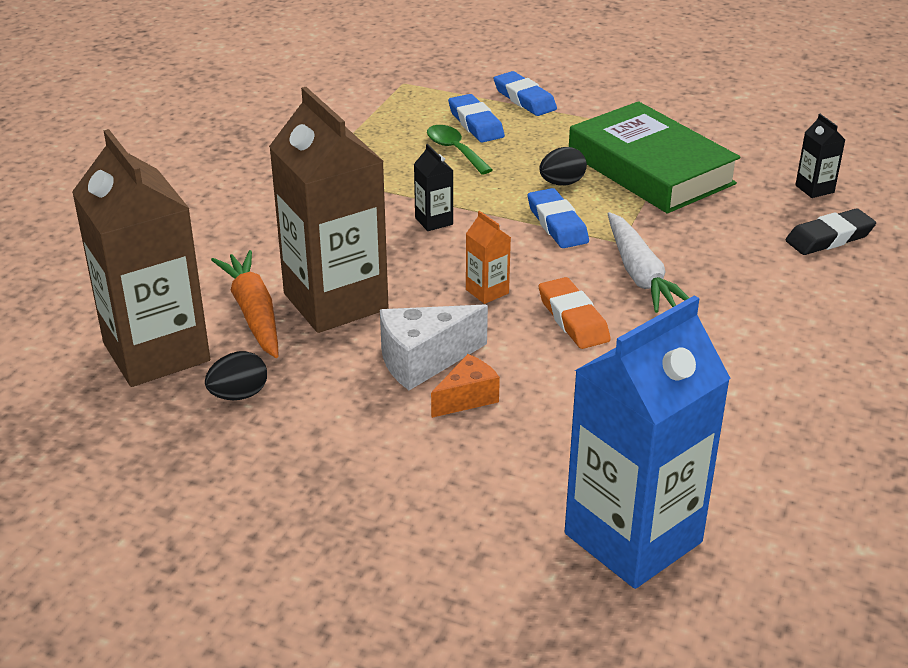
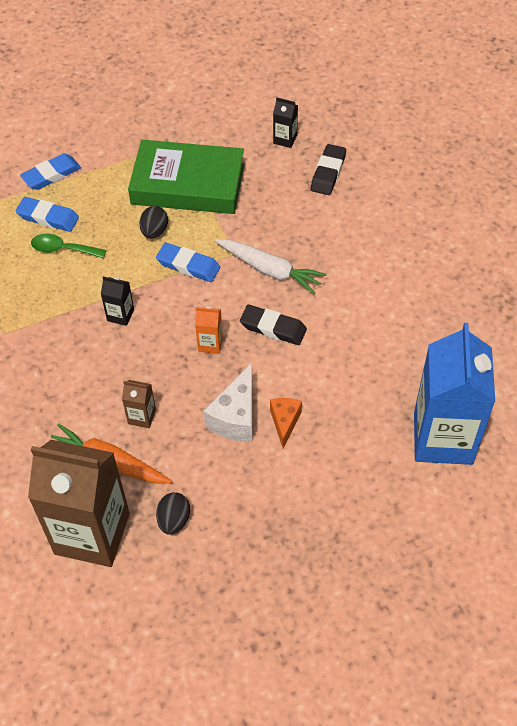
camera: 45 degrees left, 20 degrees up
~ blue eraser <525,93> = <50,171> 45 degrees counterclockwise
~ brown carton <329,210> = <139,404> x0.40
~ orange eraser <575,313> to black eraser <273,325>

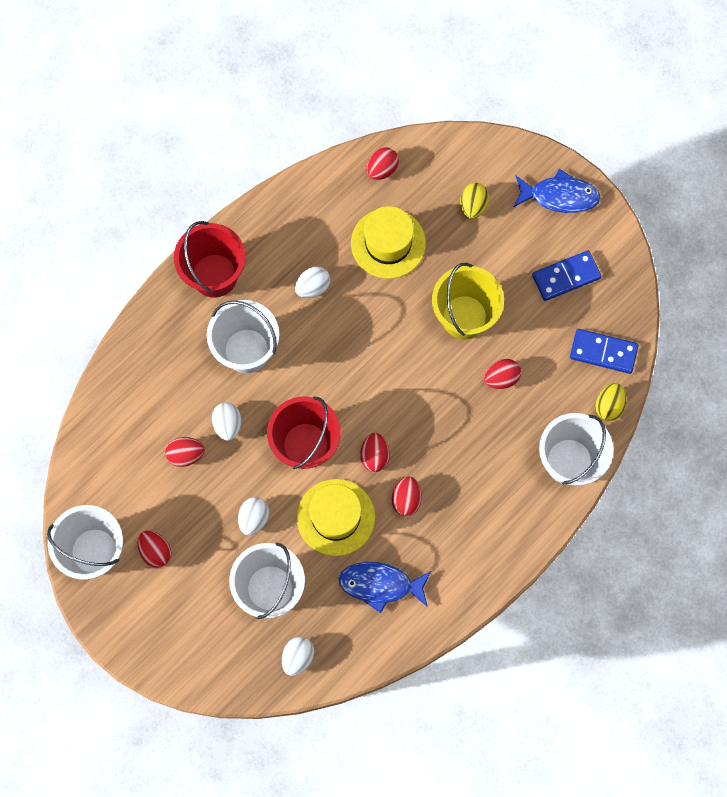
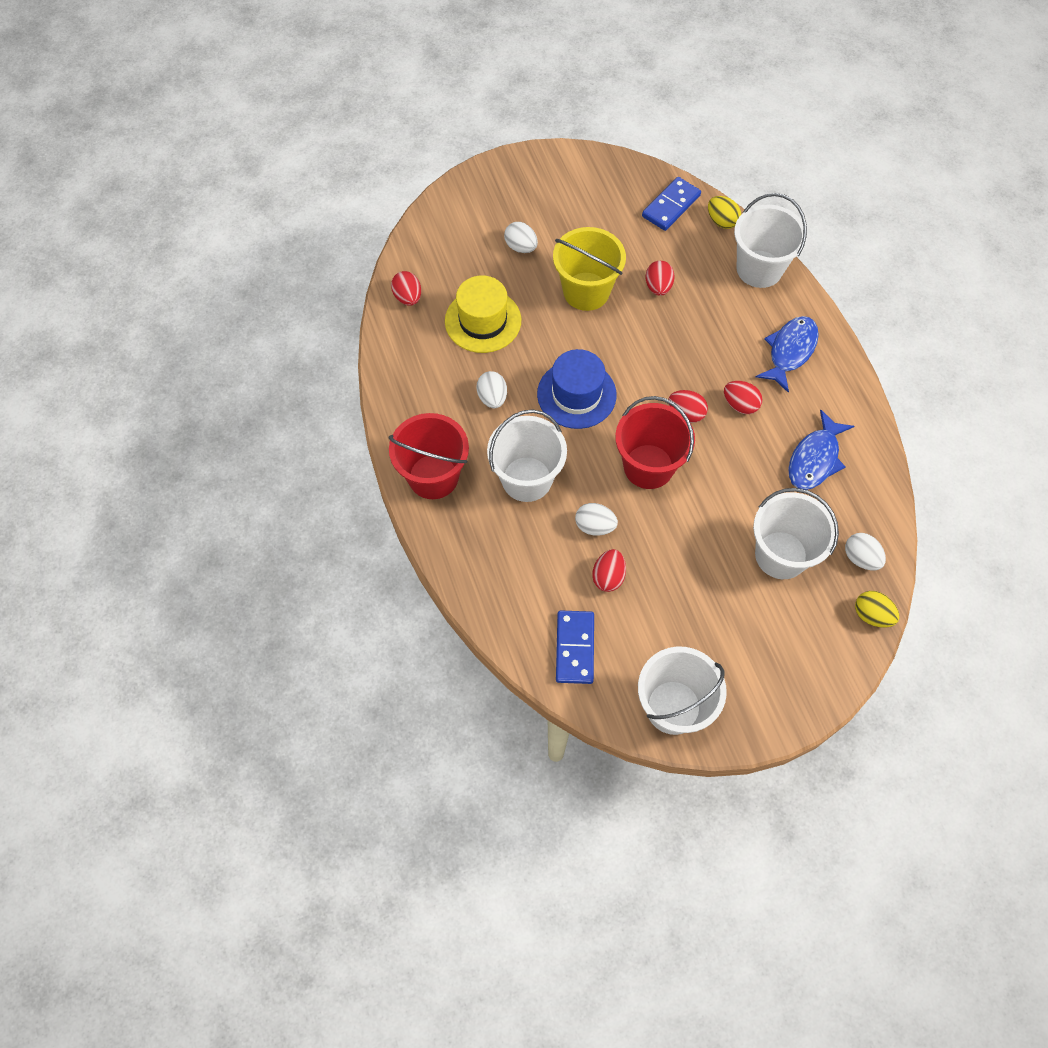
camera: 65 degrees left, 10 degrees down
~ blue fish <557,191> to <787,354>
~ yellow egg <474,201> to <877,609>
~ blue domino <566,275> to <575,647>
- yellow hat <336,517>
~ white egg <253,516> to <521,237>
- red egg <154,549>
+ blue hat <577,389>

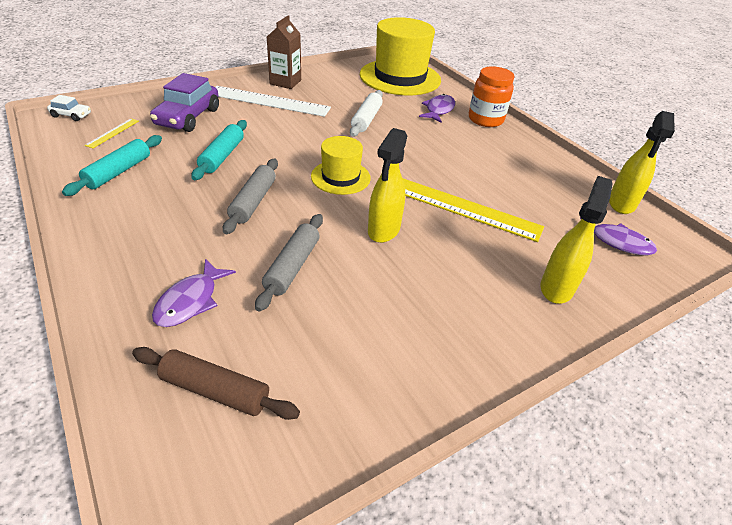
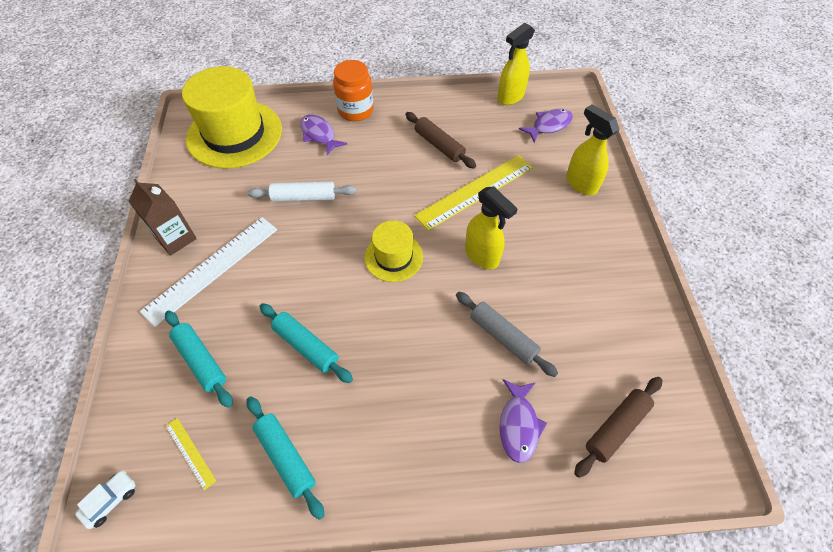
camera: 60 degrees left, 15 degrees up
~ purple car <184,102> to turquoise rolling pin <199,359>
~ white rolling pin <366,113> = <302,191> 45 degrees counterclockwise
~ yellow spray bottle <642,162> = <516,64> 90 degrees clockwise
- grey rolling pin <250,196>
~ purple fish <194,293> = <523,421> 45 degrees clockwise
+ brown rolling pin <441,140>

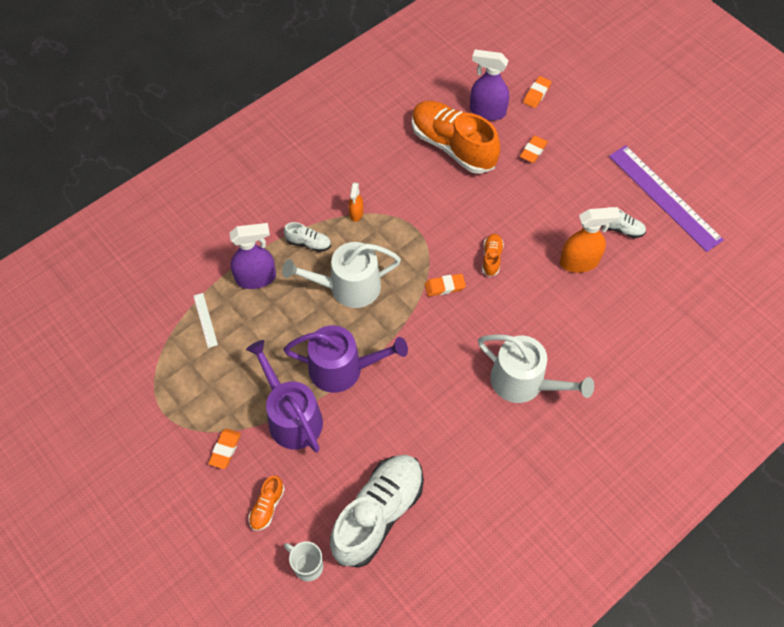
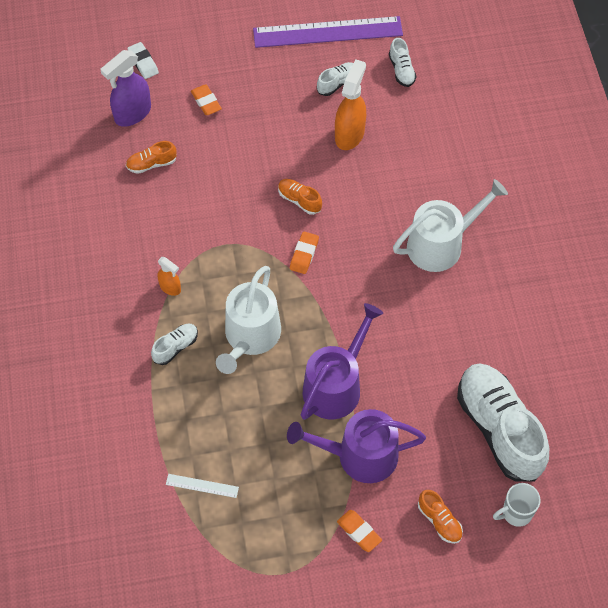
camera: 60 degrees left, 0 degrees up
~ orange eraser <537,92> to white eraser <143,60>
~ orange shoe <456,137> = <151,157> x0.43
- purple spray bottle <253,256>
+ white shoe <402,62>

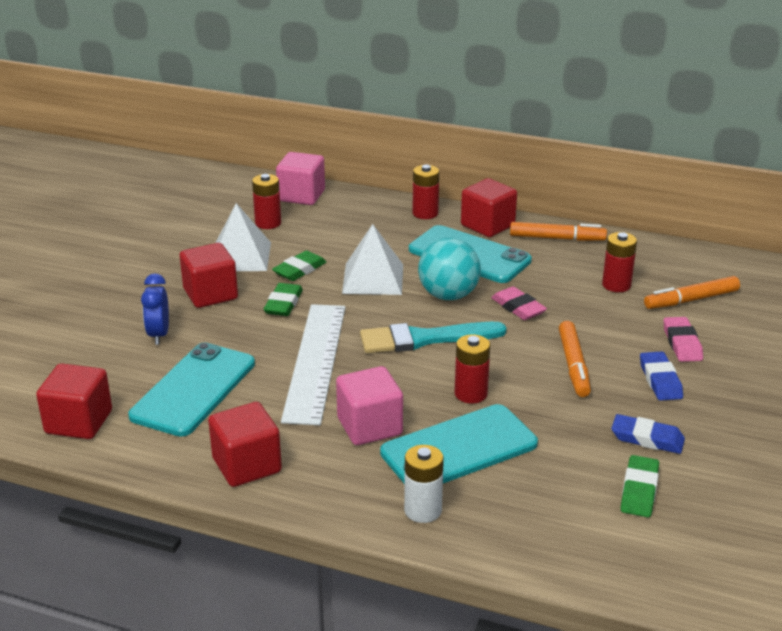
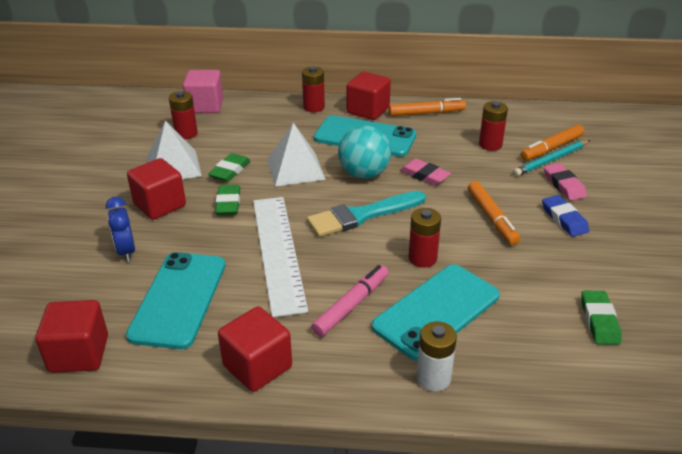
camera: 15 degrees left, 5 degrees up
~ pink cube <369,405> to pink marker <350,301>
- blue eraser <648,434>
+ turquoise pencil <551,158>

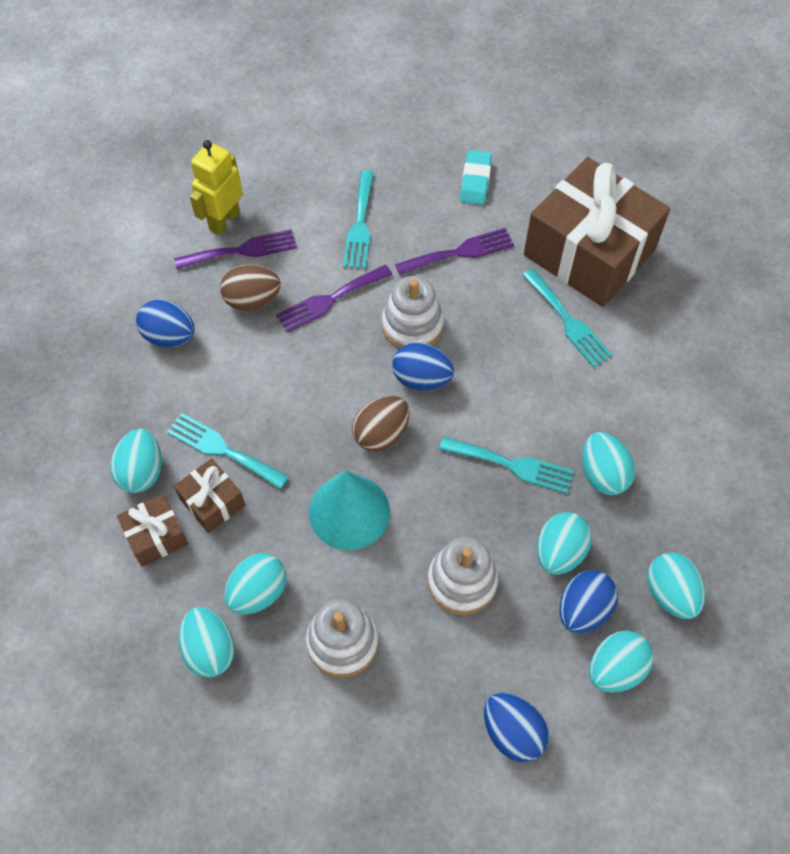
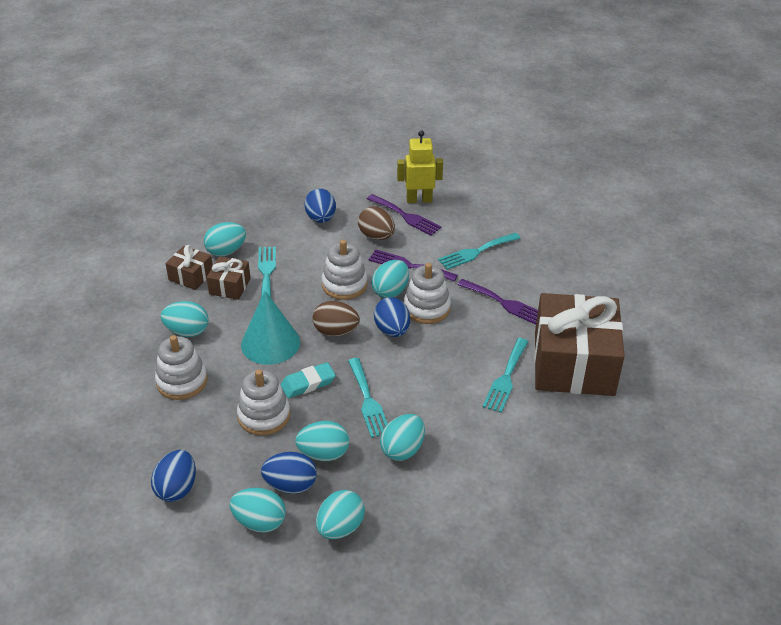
camera: 55 degrees right, 20 degrees down
~ turquoise eraser <476,177> to <308,380>
~ turquoise egg <206,642> to <390,279>
+ white stacking toy <344,270>

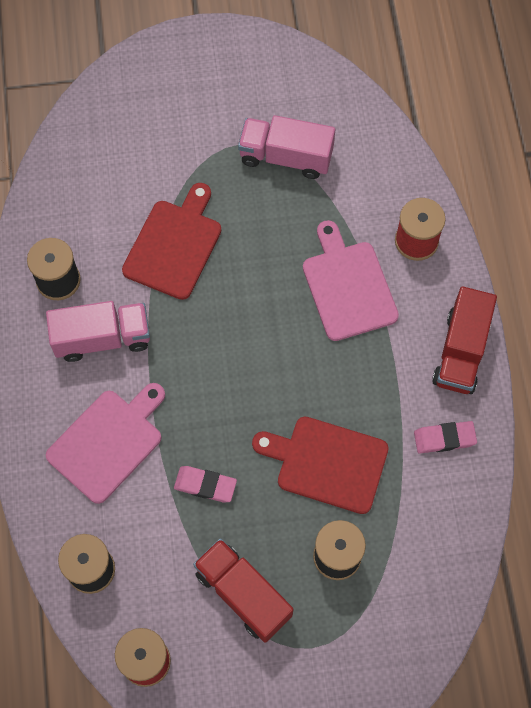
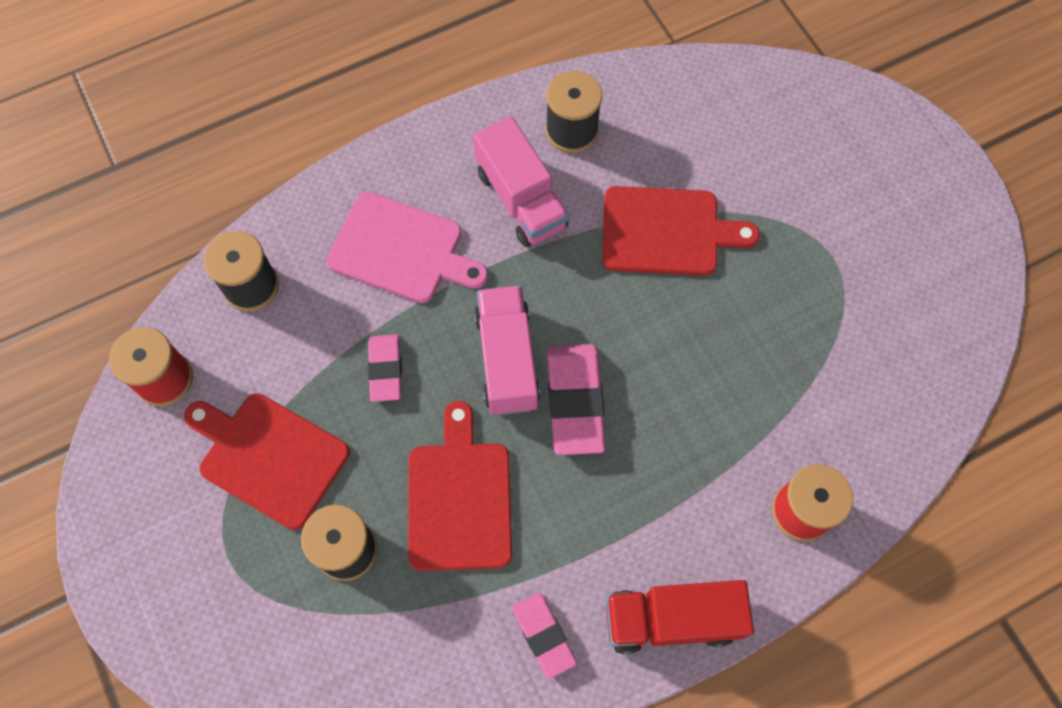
camera: 70 degrees right, 0 degrees up
~ pink truck <286,147> to <507,350>
- pink cutting board <351,280>
~ red truck <243,590> to red cutting board <267,461>
+ pink eraser <576,399>

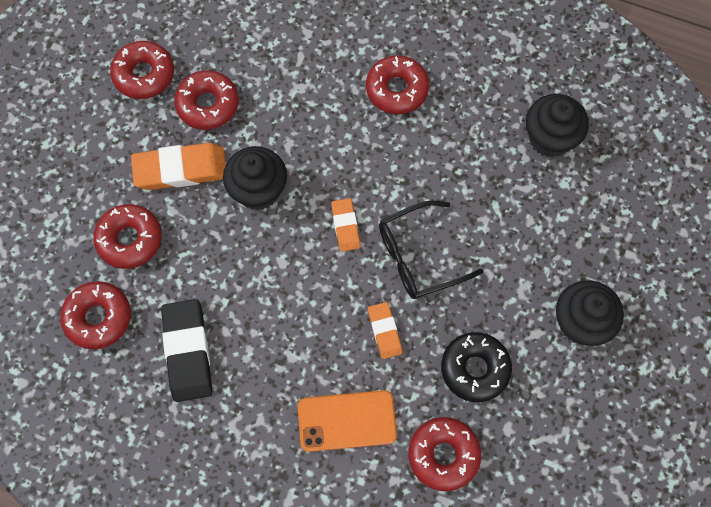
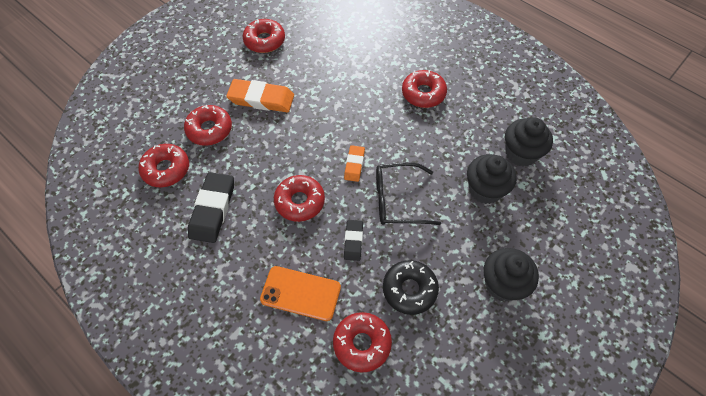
camera: 20 degrees right, 10 degrees down
~ red donut <206,100> to <299,198>
~ black cupcake <255,178> to <492,179>
~ orange eraser <385,330> to black eraser <353,240>

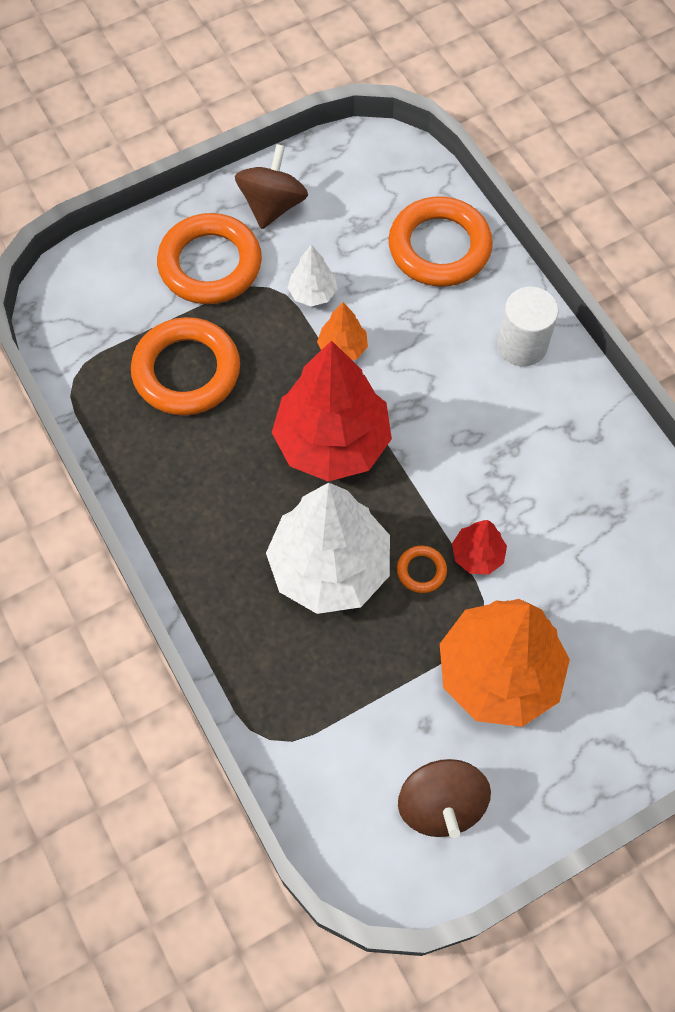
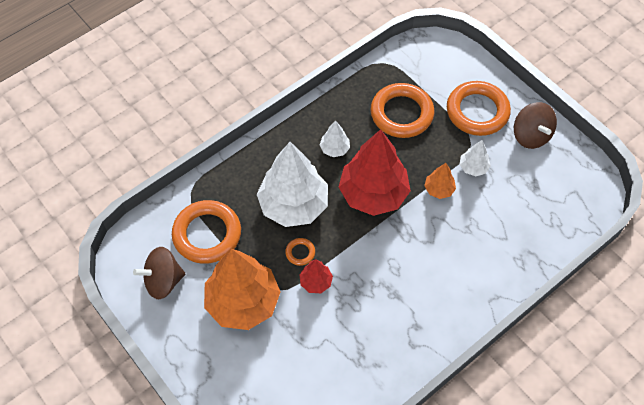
camera: 80 degrees right, 5 degrees down
~ brown spinning top <271,186> = <535,125> 60 degrees clockwise
~ orange ring <441,241> to <206,232>
- white cylinder <527,327>
+ white tree <335,139>

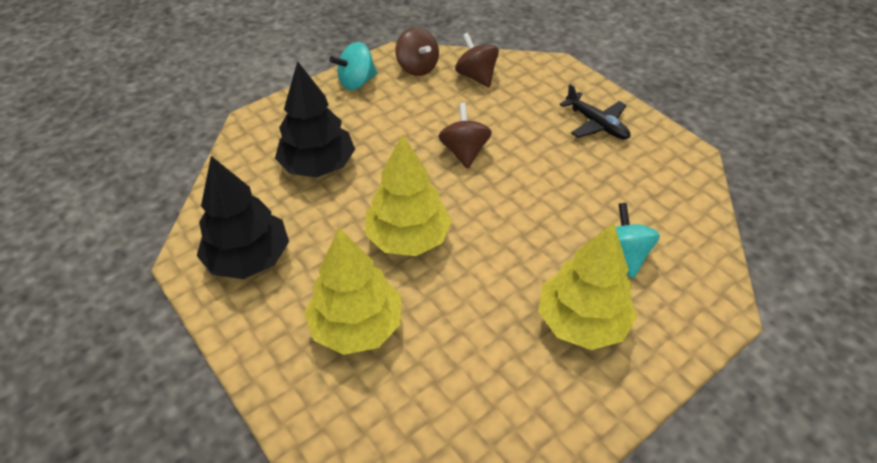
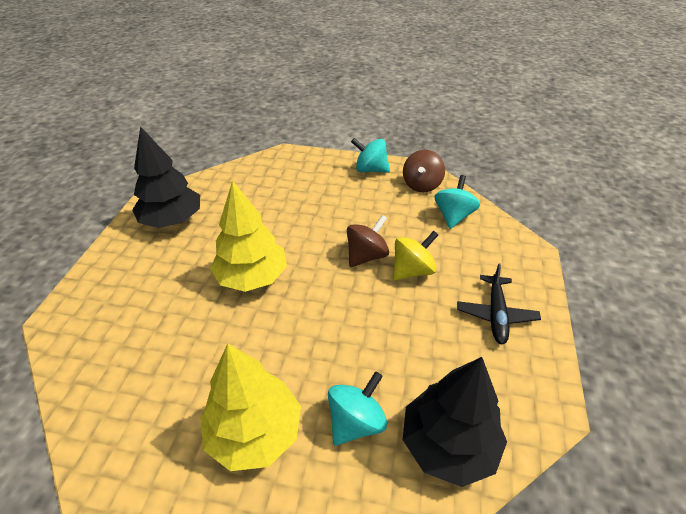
camera: 50 degrees right, 5 degrees down
~ brown spinning top <477,60> to turquoise spinning top <457,202>
~ black tree <315,119> to <455,422>
- yellow tree <352,291>
+ yellow spinning top <415,255>

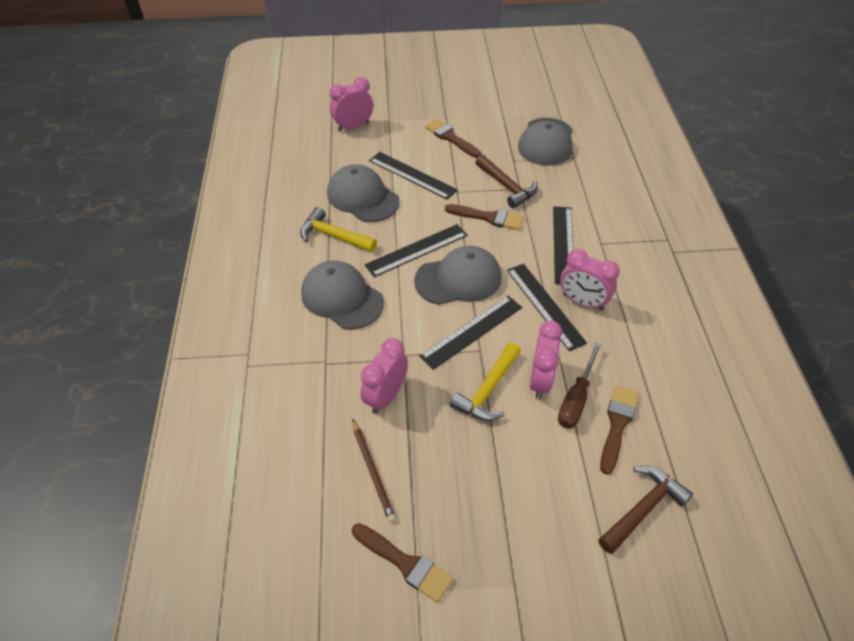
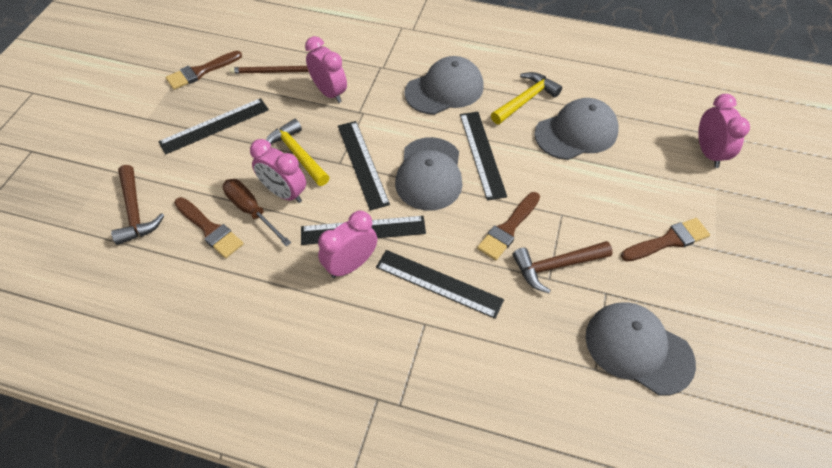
camera: 110 degrees right, 5 degrees up
~ black ruler <413,176> to <213,126>

